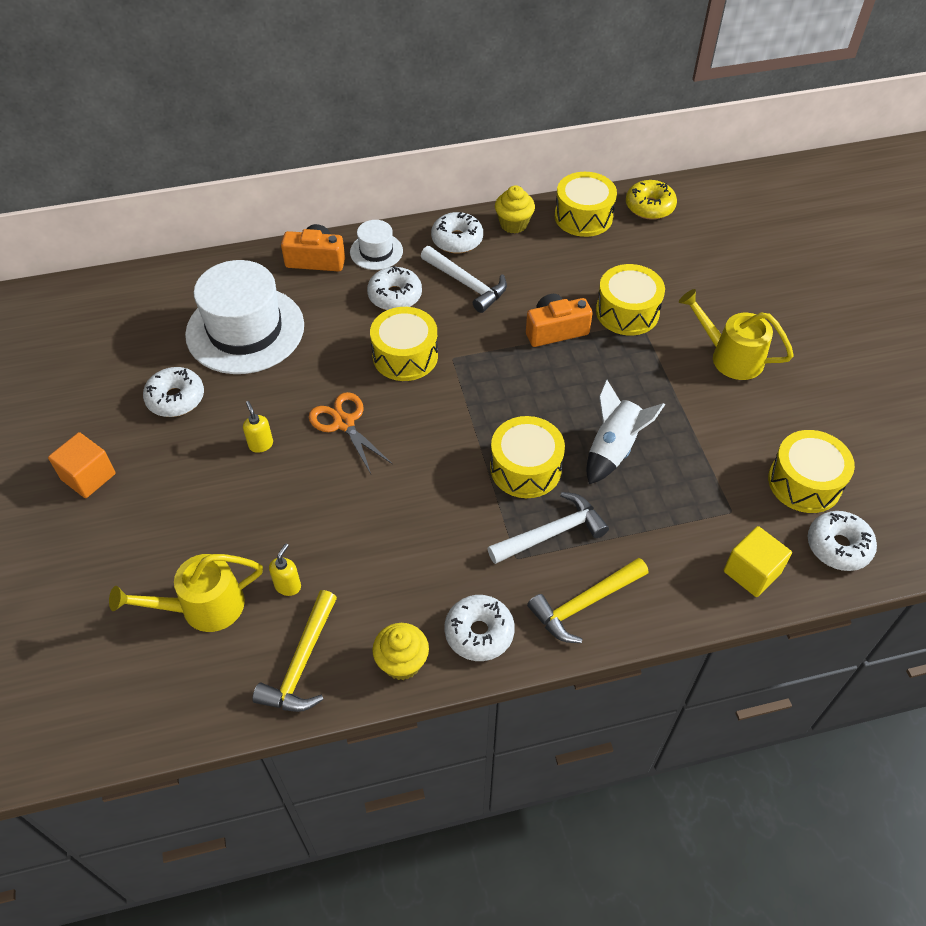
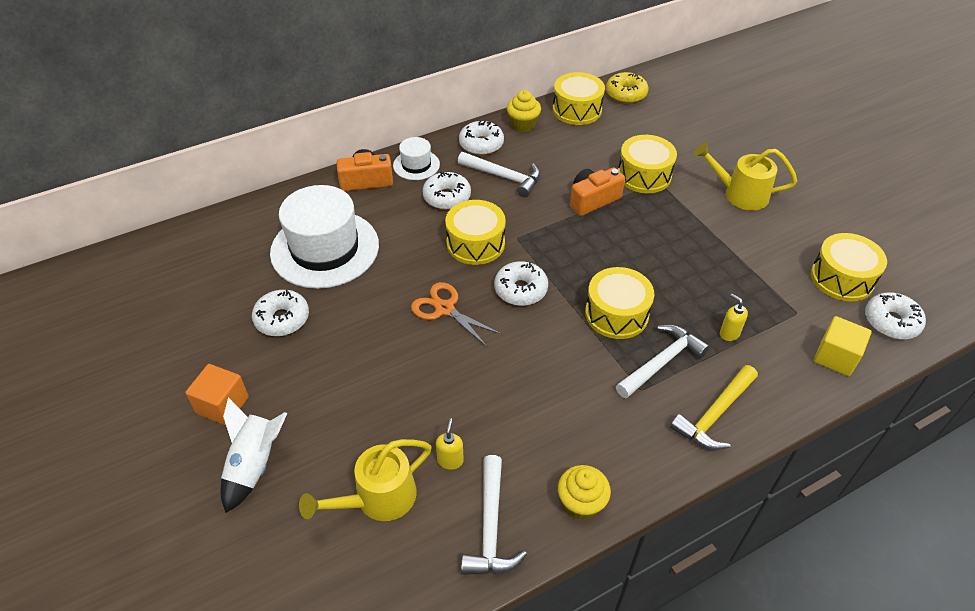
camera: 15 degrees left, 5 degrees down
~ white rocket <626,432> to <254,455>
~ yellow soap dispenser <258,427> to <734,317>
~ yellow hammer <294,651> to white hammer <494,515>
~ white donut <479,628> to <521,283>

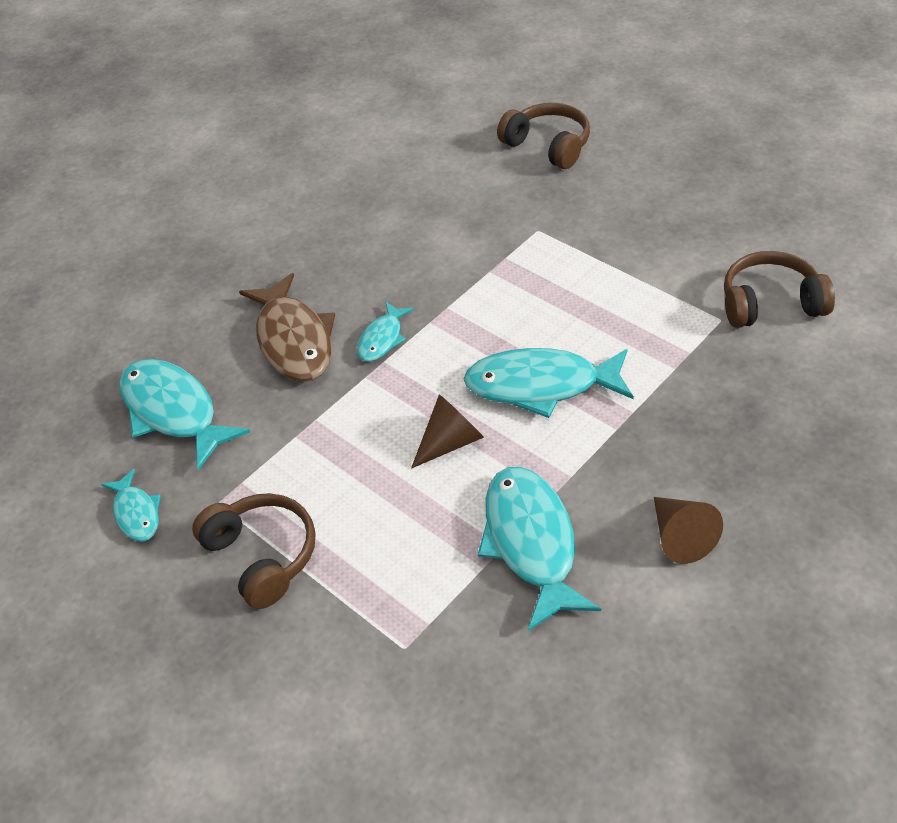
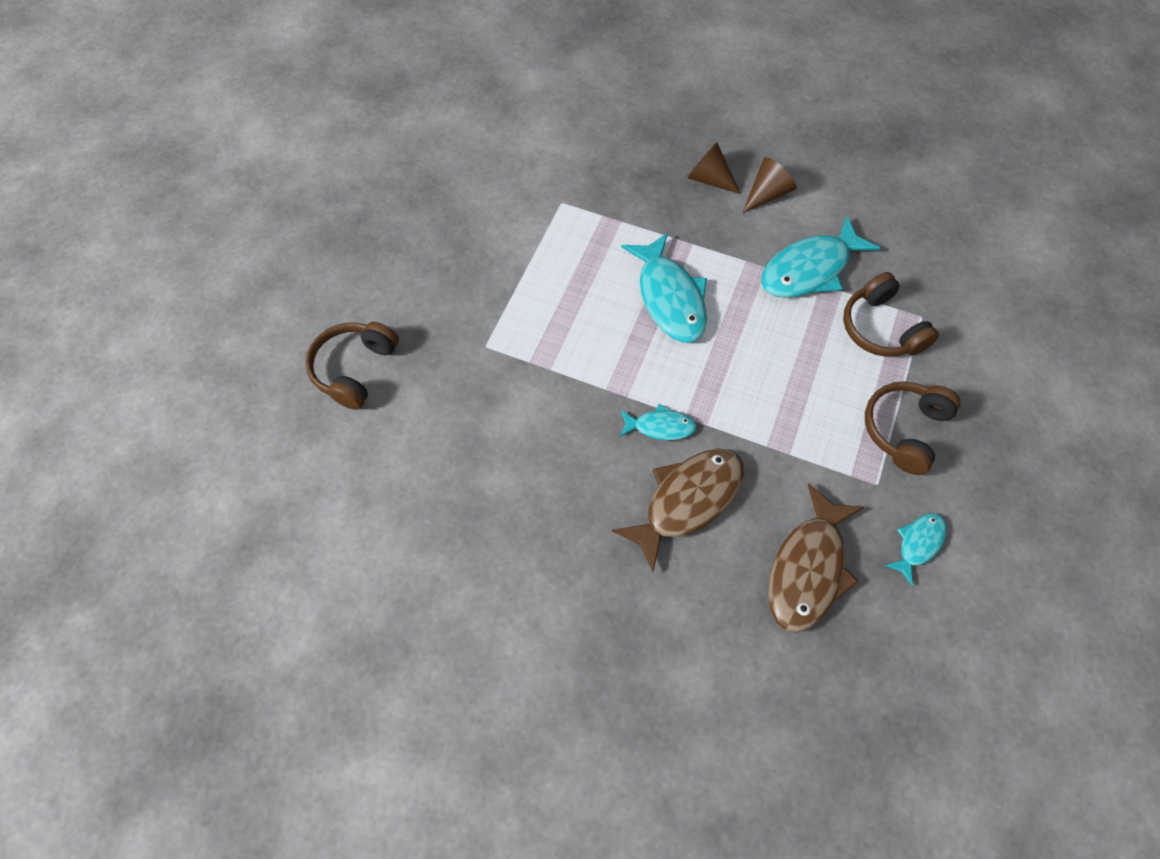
camera: 115 degrees left, 15 degrees up
~ brown headphones <779,289> to <891,314>
~ turquoise fish <184,414> to brown fish <816,558>
~ brown cone <447,431> to <714,168>

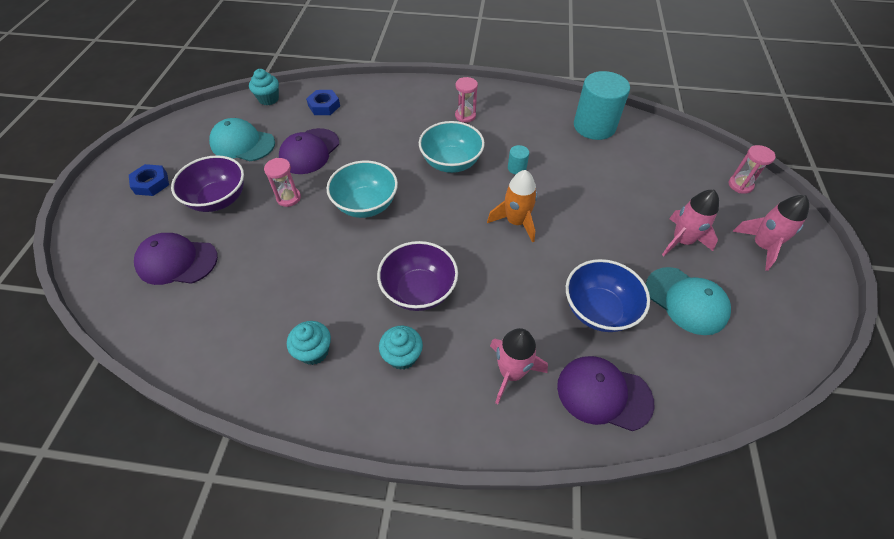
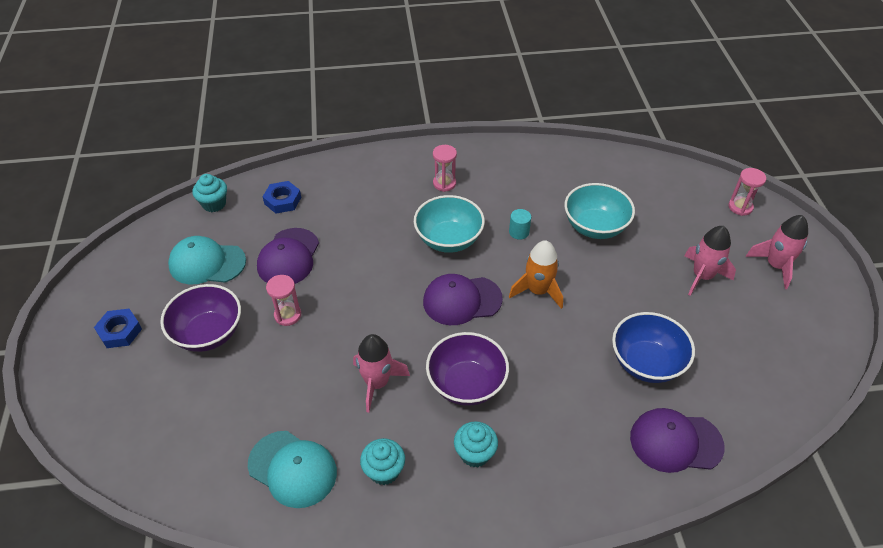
camera: 15 degrees left, 5 degrees down
- turquoise cylinder <602,105>
~ turquoise bowl <362,189> to <599,211>
~ purple cap <176,259> to <463,299>
~ turquoise cap <688,301> to <292,469>
~ pink rocket <519,366> to <381,373>

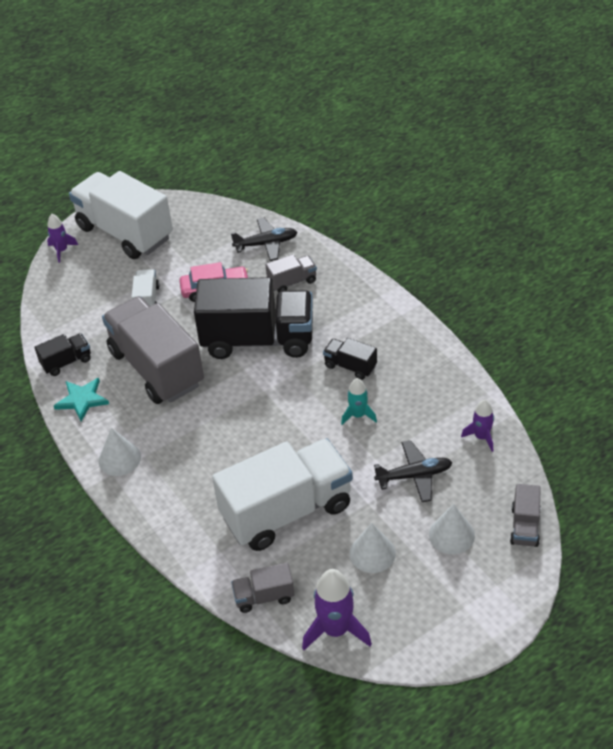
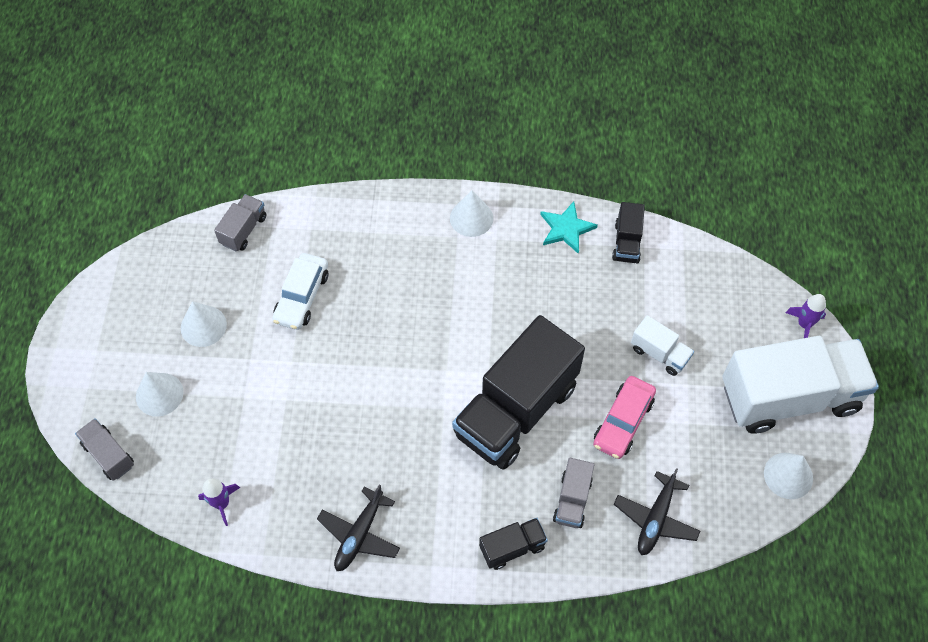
camera: 125 degrees right, 15 degrees up
- grey truck <153,350>
~ black truck <350,359> to <513,544>
- turquoise rocket <359,401>
~ white truck <282,494> to white car <300,291>
~ black plane <413,471> to <358,527>
- purple rocket <337,609>
+ white cone <788,476>

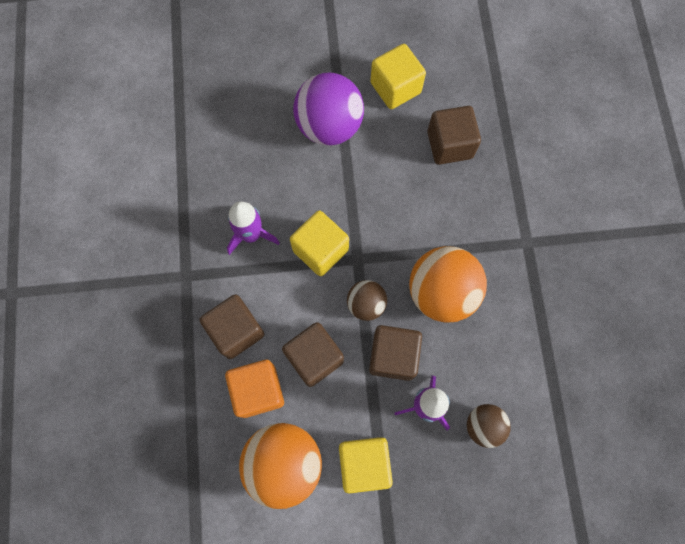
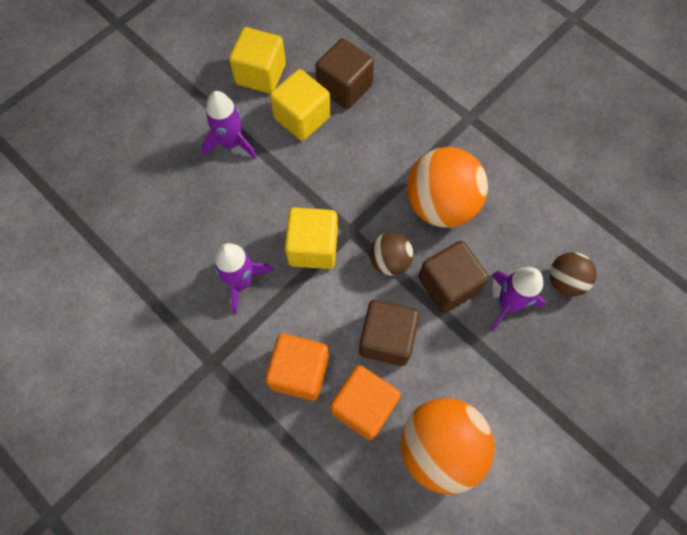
camera: 40 degrees left, 5 degrees down
~ purple ball <328,109> to purple rocket <229,125>
~ brown cube <232,327> to orange cube <297,367>
~ yellow cube <366,465> to <300,105>

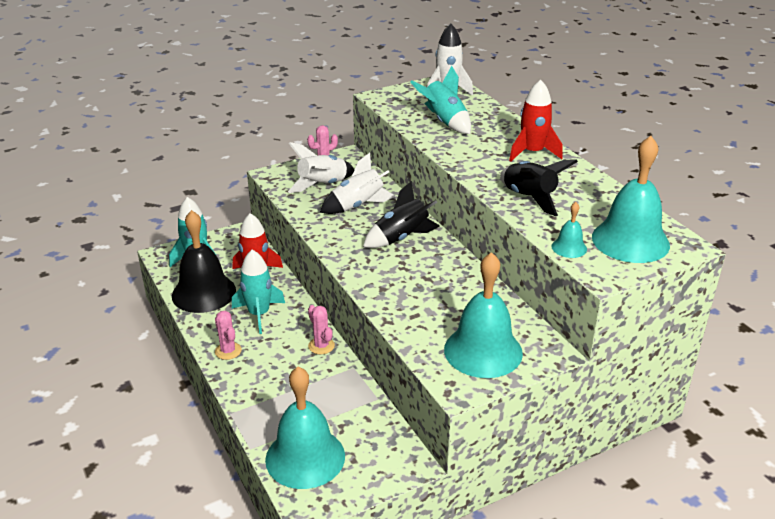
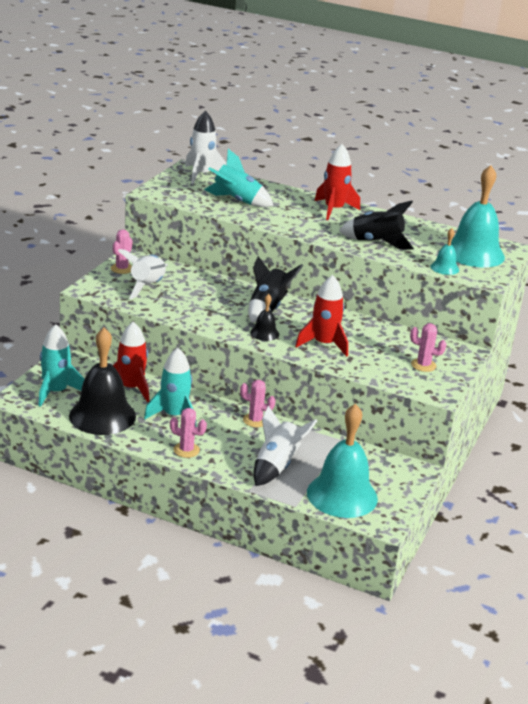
camera: 40 degrees left, 5 degrees down
~ white rocket <358,183> to <285,445>
~ turquoise bell <483,315> to pink cactus <428,347>
+ red rocket <321,316>
+ black bell <264,317>

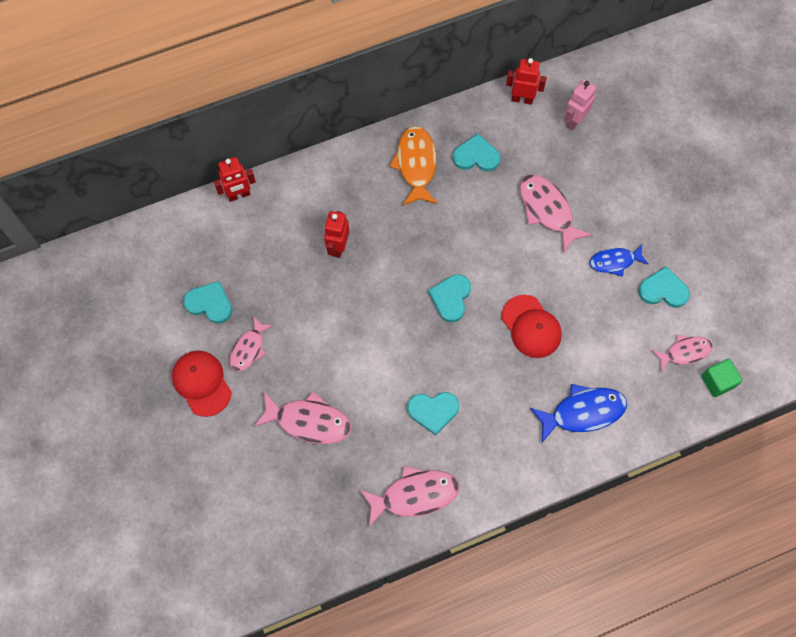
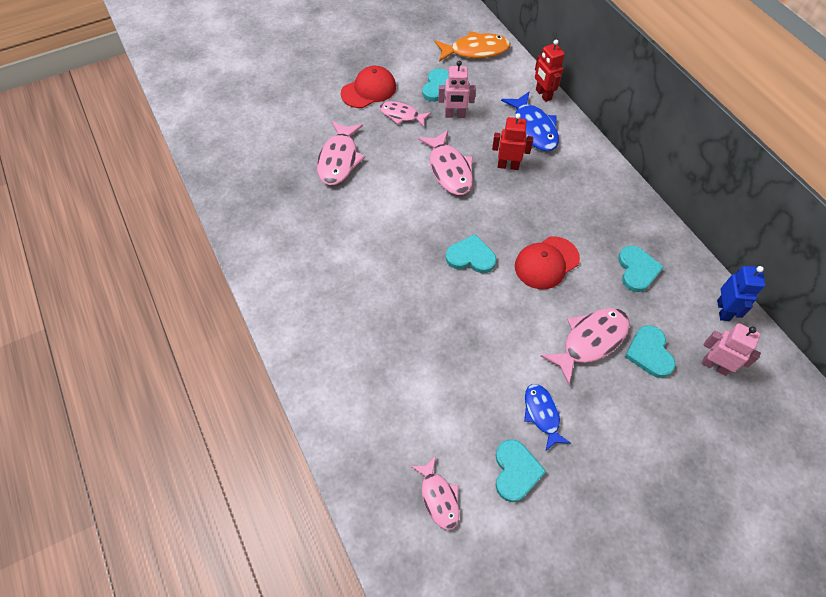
camera: 85 degrees right, 10 degrees down
~ red robot <526,81> to blue robot <741,293>
~ orange fish <413,166> to <472,46>
~ red cap <531,326> to <547,262>
- green cube <722,378>
~ blue fish <578,413> to <530,121>
~ turquoise heart <433,414> to <650,351>
~ pink fish <409,496> to <445,162>
+ pink robot <457,89>

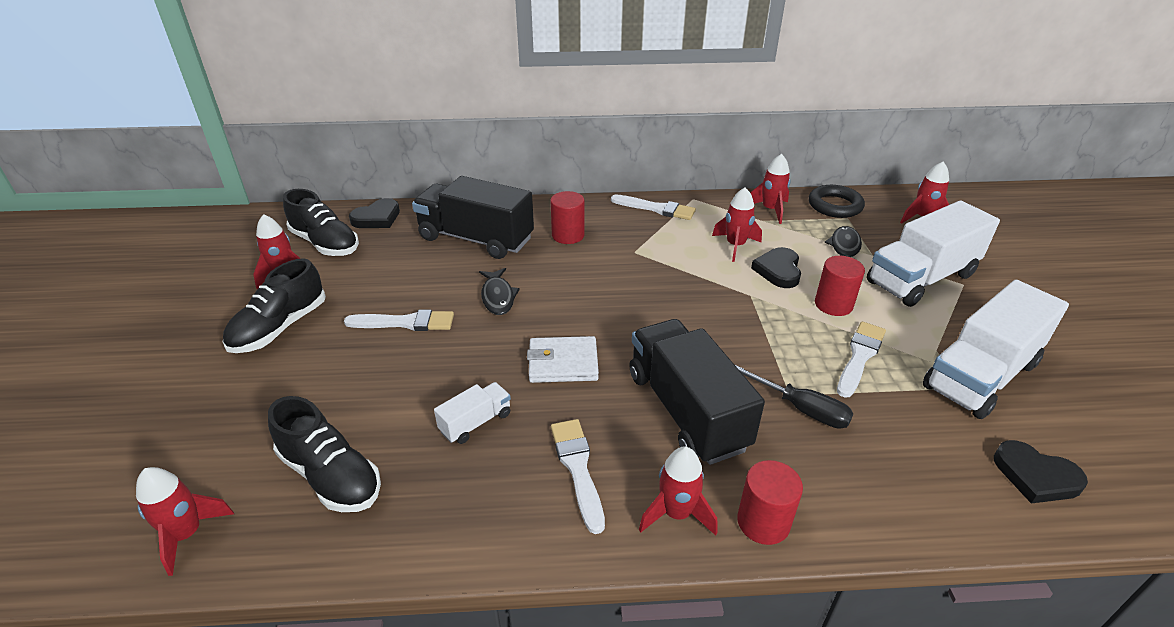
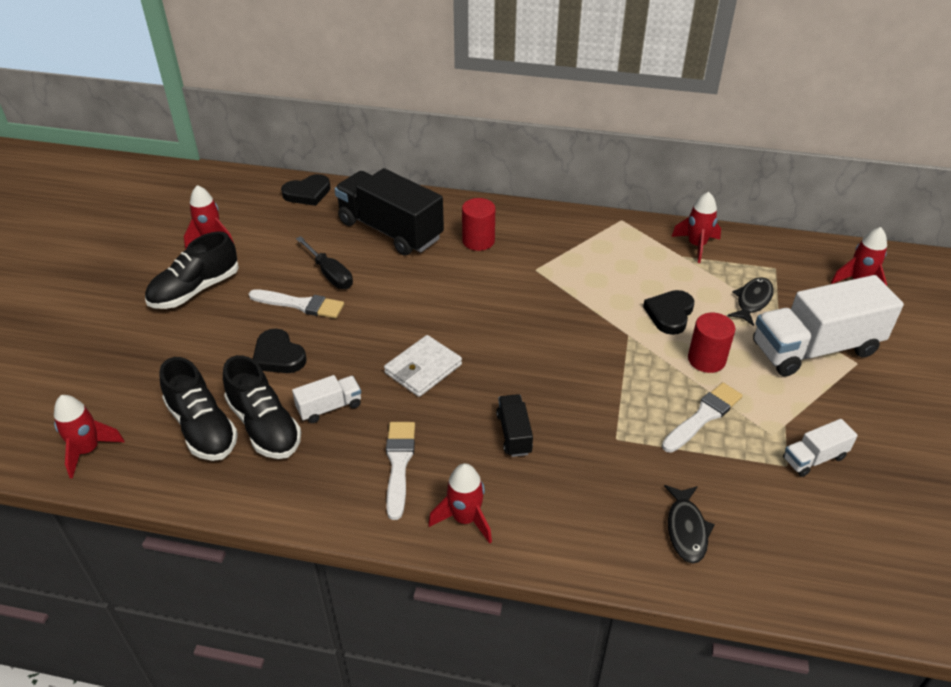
camera: 15 degrees right, 5 degrees up
- black ring <837,201>
- red rocket <737,224>
~ black shoe <321,222> to <262,407>
- white brush <653,207>
~ black fish <499,291> to <689,524>
~ white truck <996,349> = <820,448> x0.46
~ black truck <697,392> = <514,425> x0.46
~ white wallet <563,359> = <423,366> 60 degrees counterclockwise
~ black screwdriver <794,397> to <324,262>
~ black heart <1041,471> to <279,351>
- red cylinder <770,502>

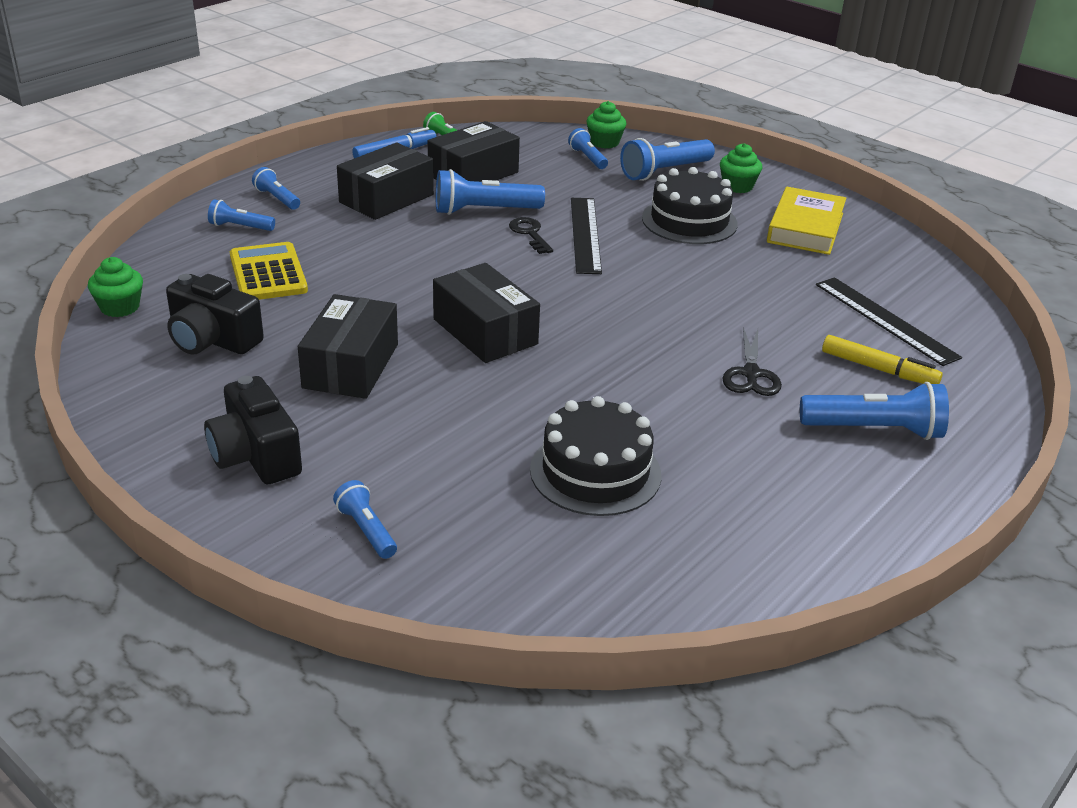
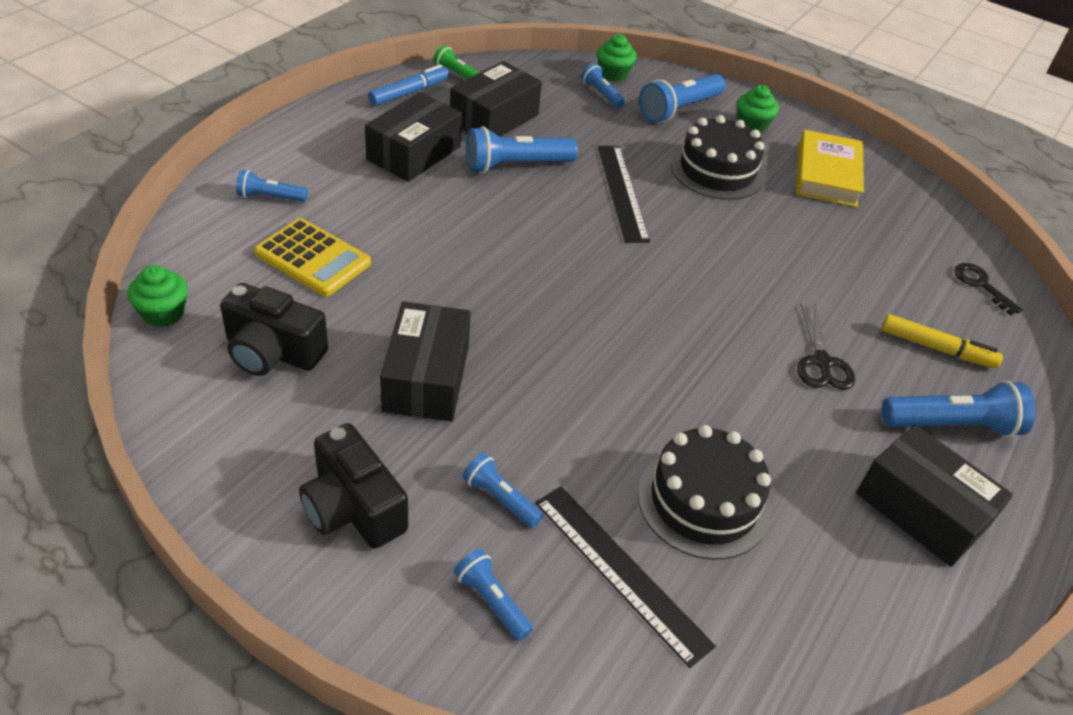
camera: 10 degrees left, 10 degrees up
~ blue flashlight <276,188> to <503,490>
~ black key <531,235> to <988,289>
~ yellow calculator <269,271> = <312,257> 150 degrees clockwise
~ black box <486,313> to <934,495>
~ black ruler <889,321> to <625,577>

